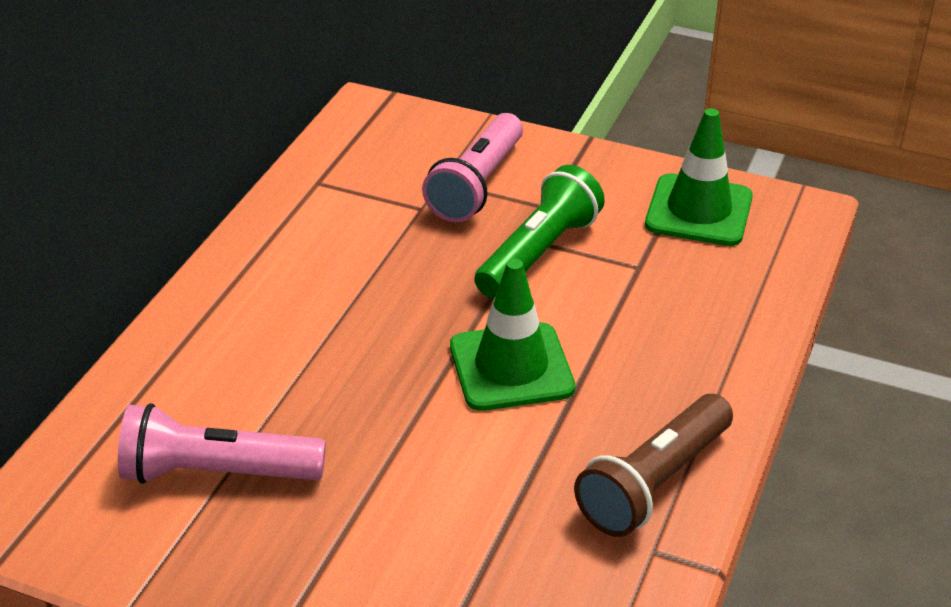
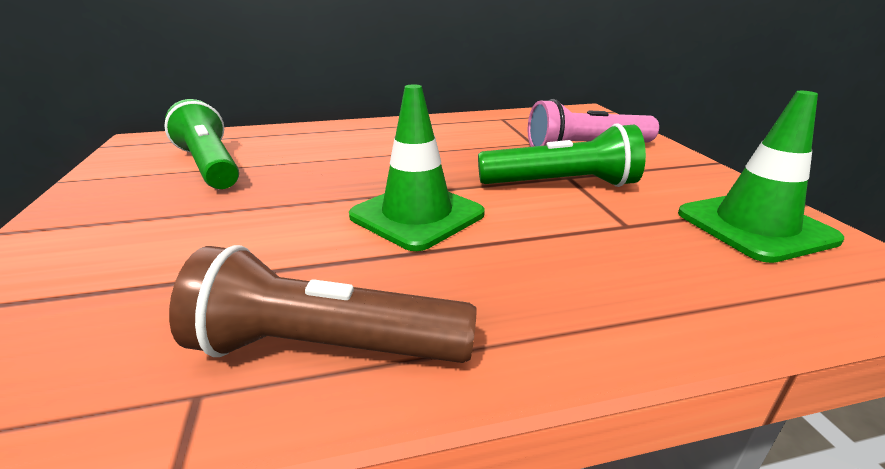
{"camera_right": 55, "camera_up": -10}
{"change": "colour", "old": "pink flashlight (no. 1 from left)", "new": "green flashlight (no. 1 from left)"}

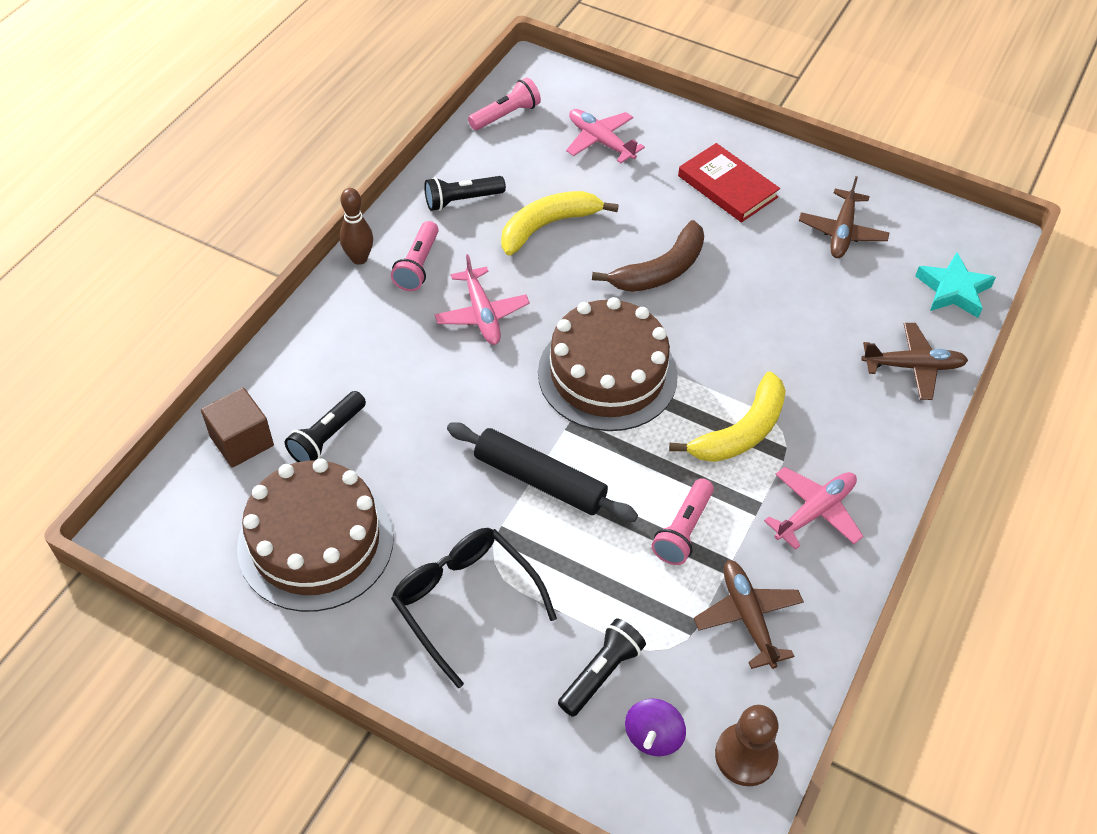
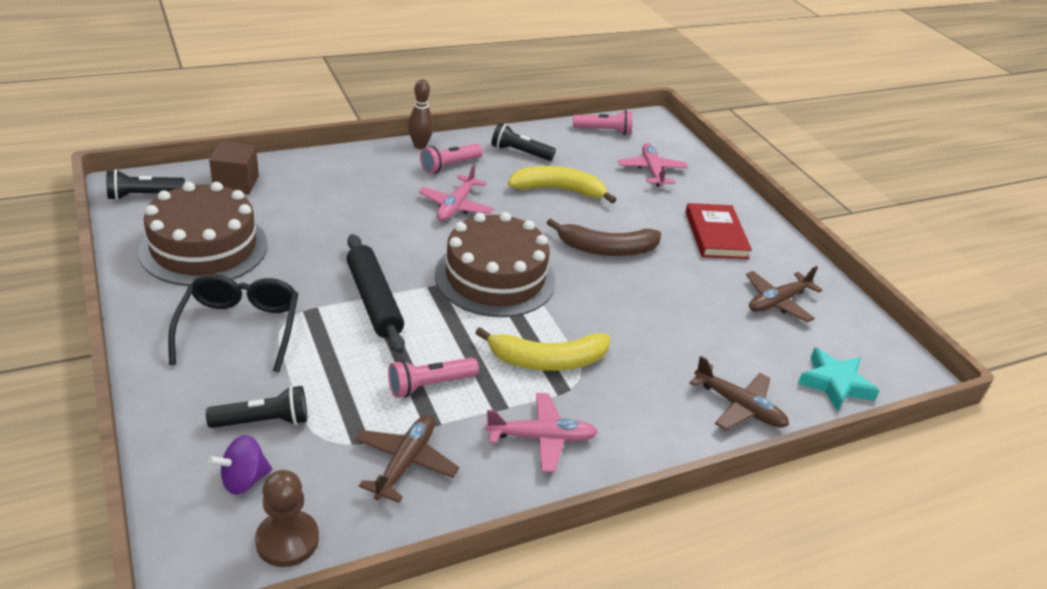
{"camera_right": 35, "camera_up": -15}
{"change": "relocated", "old": "black flashlight (no. 1 from left)"}

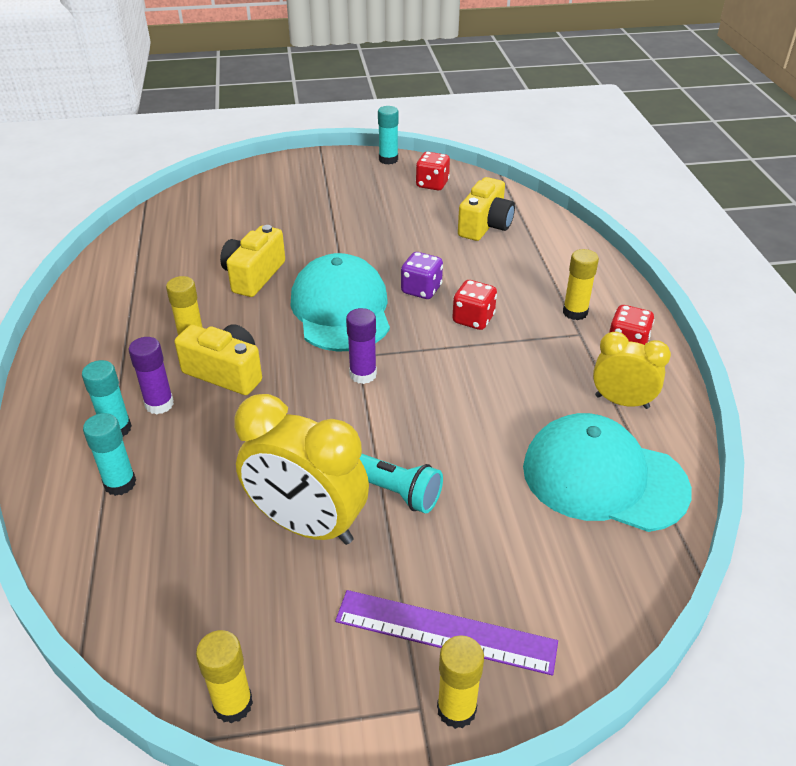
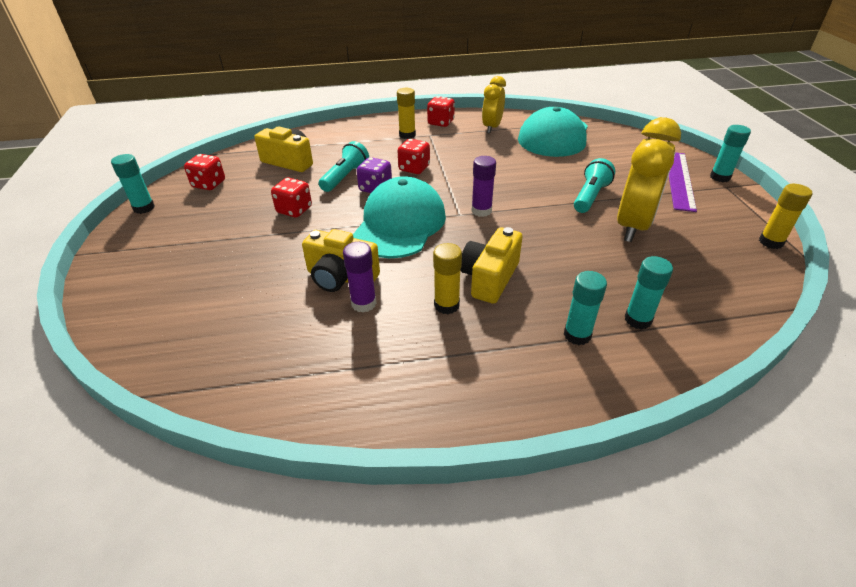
{"camera_right": -90, "camera_up": 0}
{"change": "relocated", "old": "purple glue stick (no. 1 from left)"}
{"change": "spun", "old": "turquoise cap (no. 1 from left)", "degrees": 120}
{"change": "colour", "old": "yellow glue stick (no. 3 from left)", "new": "turquoise glue stick (no. 4 from left)"}
{"change": "appeared", "new": "red dice (no. 2 from left)"}
{"change": "appeared", "new": "turquoise flashlight (no. 1 from left)"}

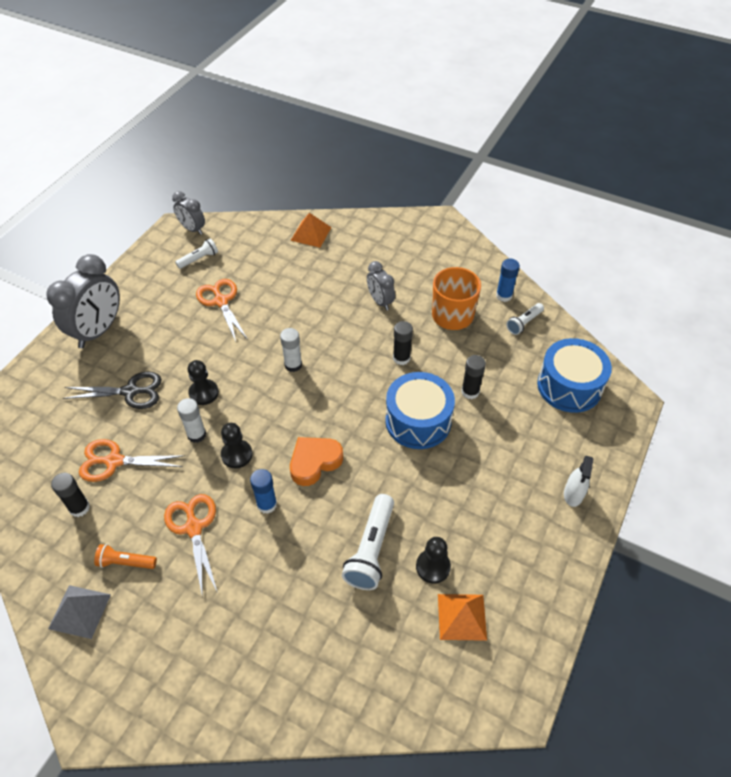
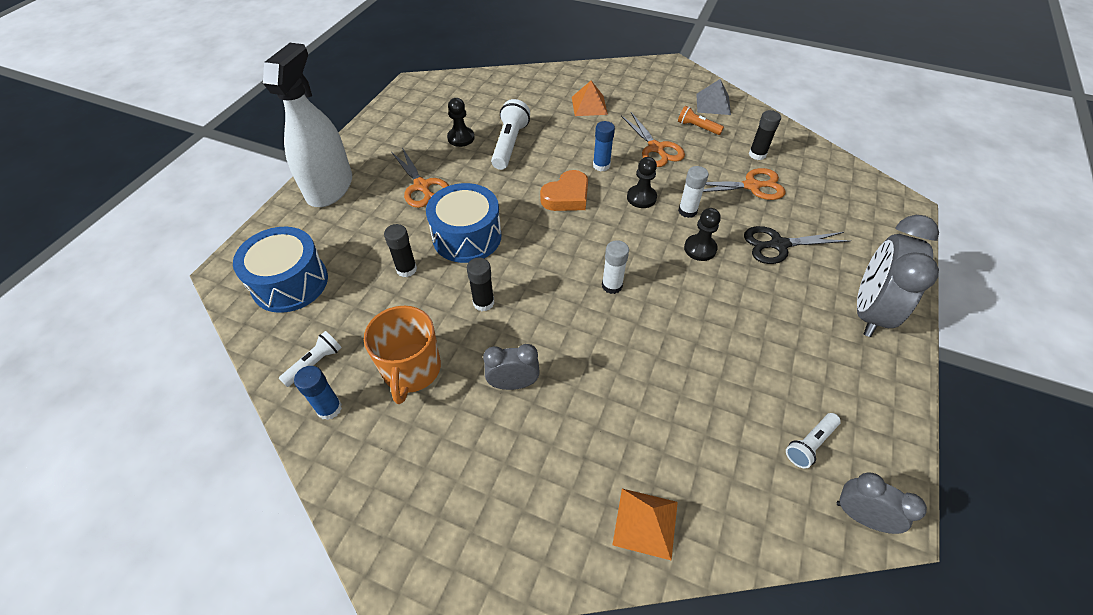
{"camera_right": 175, "camera_up": 0}
{"change": "spun", "old": "orange flashlight", "degrees": -150}
{"change": "relocated", "old": "orange scissors (no. 3 from left in the first image)", "new": "orange scissors (no. 1 from left)"}
{"change": "spun", "old": "grey clock (no. 3 from left in the first image)", "degrees": -60}
{"change": "relocated", "old": "orange pyramid (no. 2 from left in the first image)", "new": "orange pyramid (no. 1 from left)"}
{"change": "size", "old": "white spray bottle", "factor": 2.34}

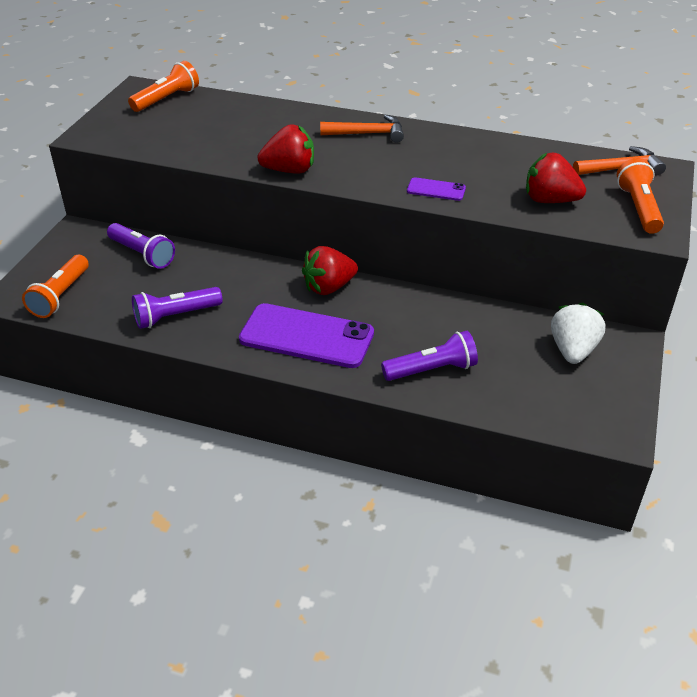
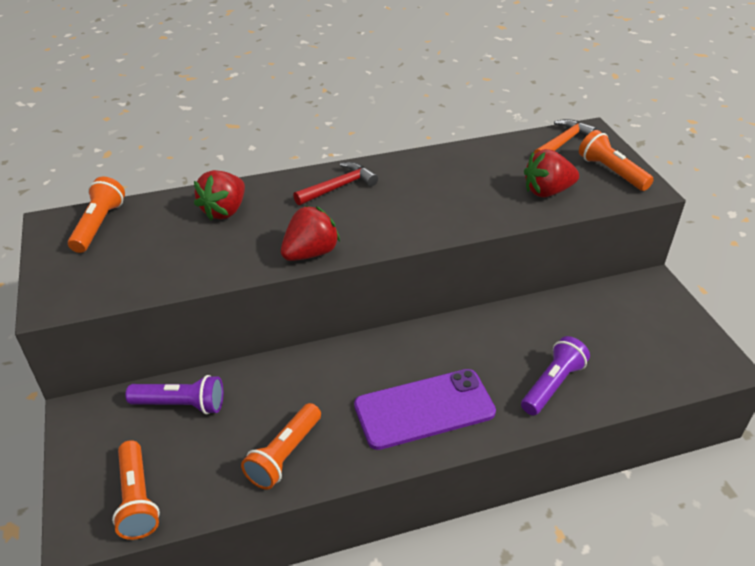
{"camera_right": -35, "camera_up": 0}
{"change": "colour", "old": "purple flashlight (no. 2 from left)", "new": "orange flashlight (no. 3 from left)"}
{"change": "relocated", "old": "red strawberry (no. 2 from left in the first image)", "new": "red strawberry (no. 1 from left)"}
{"change": "colour", "old": "orange hammer (no. 1 from left)", "new": "red hammer"}
{"change": "missing", "old": "purple phone (no. 2 from left)"}
{"change": "missing", "old": "white strawberry"}

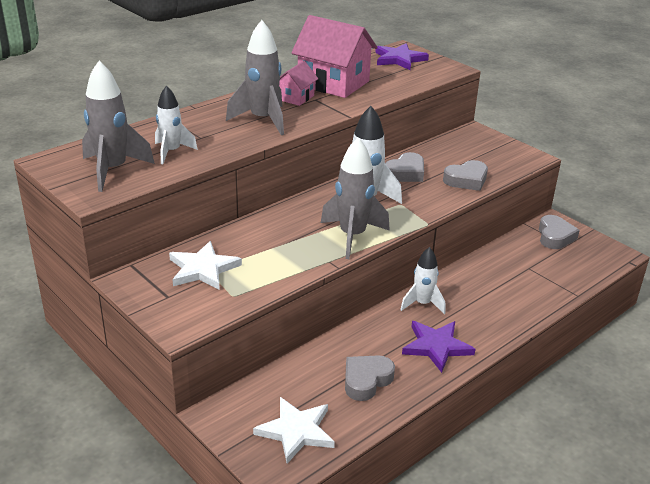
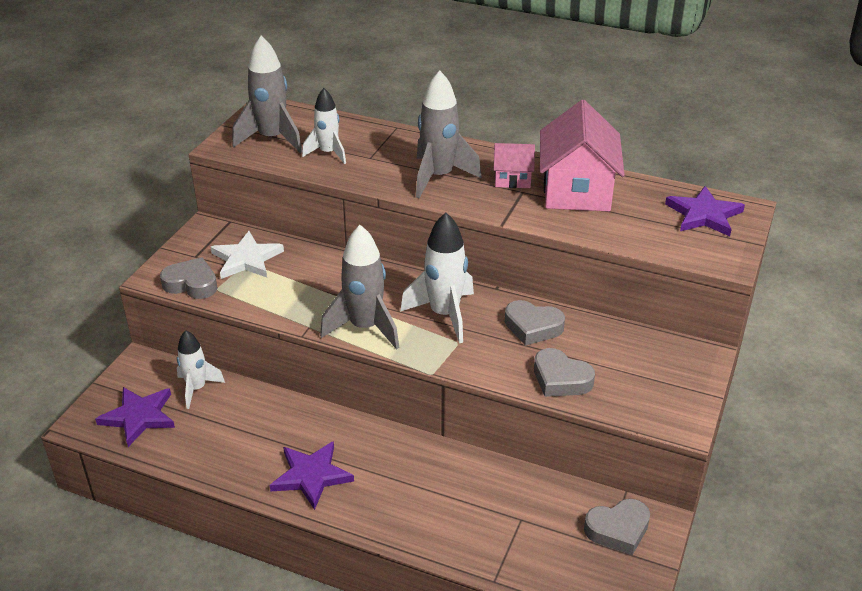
{"camera_right": 65, "camera_up": 5}
{"change": "colour", "old": "white star (no. 2 from left)", "new": "purple star (no. 1 from left)"}
{"change": "relocated", "old": "grey heart (no. 1 from left)"}
{"change": "relocated", "old": "white rocket (no. 3 from left in the first image)", "new": "white rocket (no. 1 from left)"}

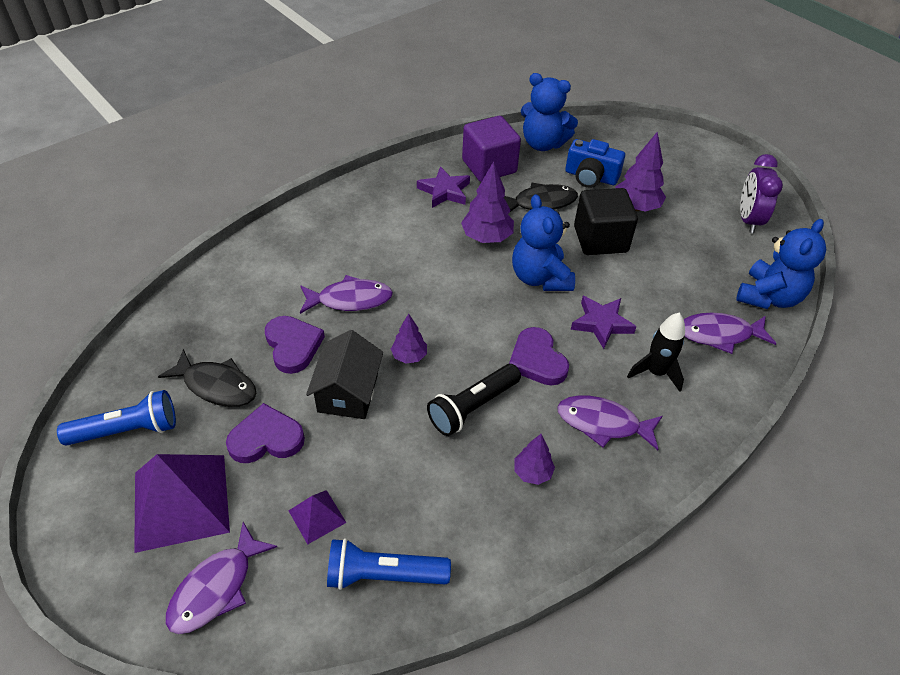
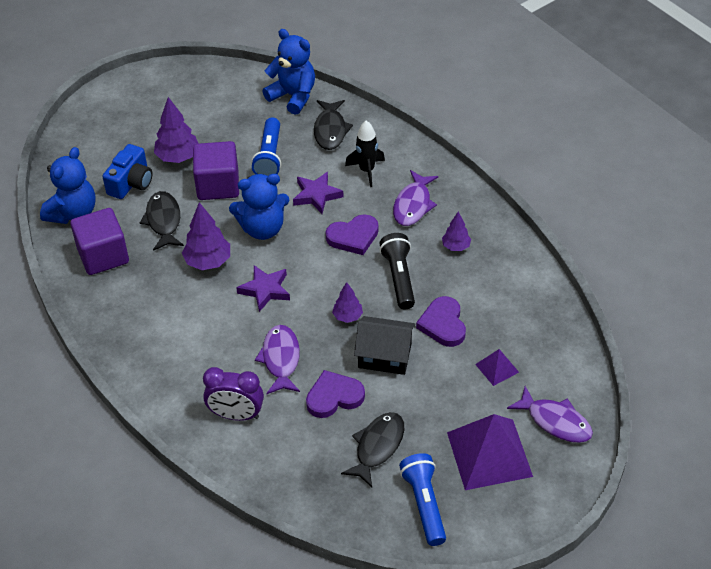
{"camera_right": -85, "camera_up": 0}
{"change": "relocated", "old": "purple heart (no. 1 from left in the first image)", "new": "purple heart (no. 3 from left)"}
{"change": "relocated", "old": "blue flashlight (no. 2 from left in the first image)", "new": "blue flashlight (no. 1 from left)"}
{"change": "relocated", "old": "purple star (no. 1 from left)"}
{"change": "spun", "old": "black flashlight", "degrees": -150}
{"change": "colour", "old": "black cube", "new": "purple cube (no. 2 from left)"}
{"change": "colour", "old": "purple fish (no. 4 from left)", "new": "black fish (no. 2 from left)"}
{"change": "relocated", "old": "purple clock"}

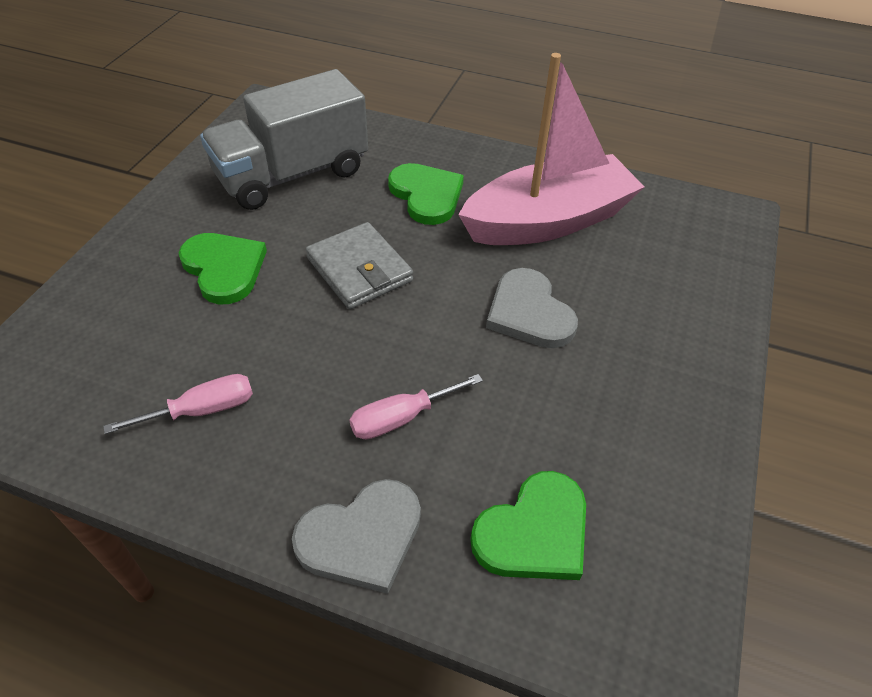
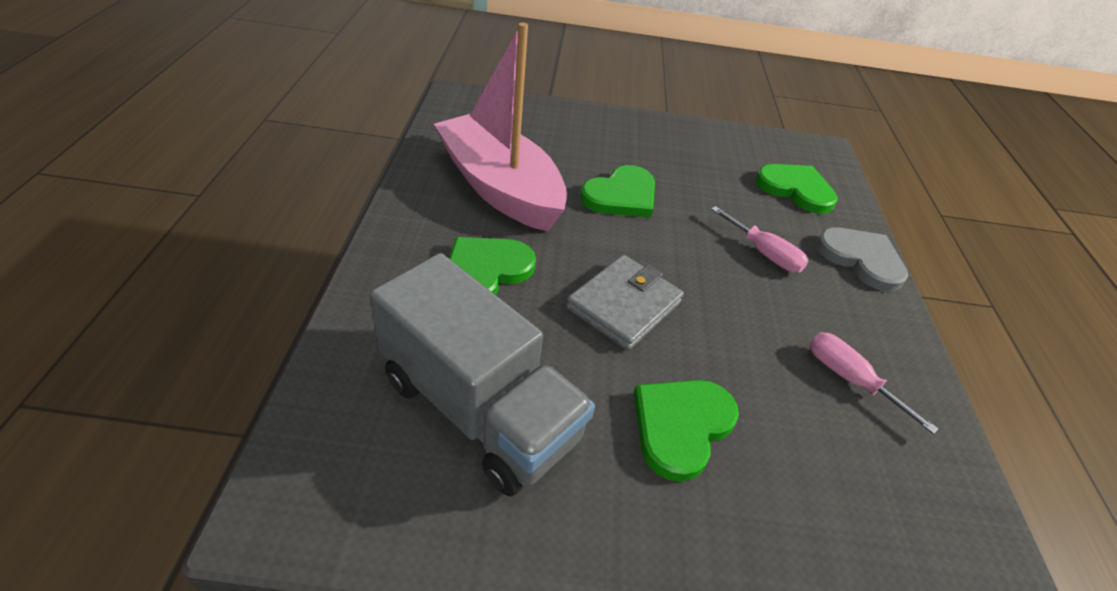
{"camera_right": -110, "camera_up": -5}
{"change": "colour", "old": "grey heart (no. 2 from left)", "new": "green heart (no. 2 from left)"}

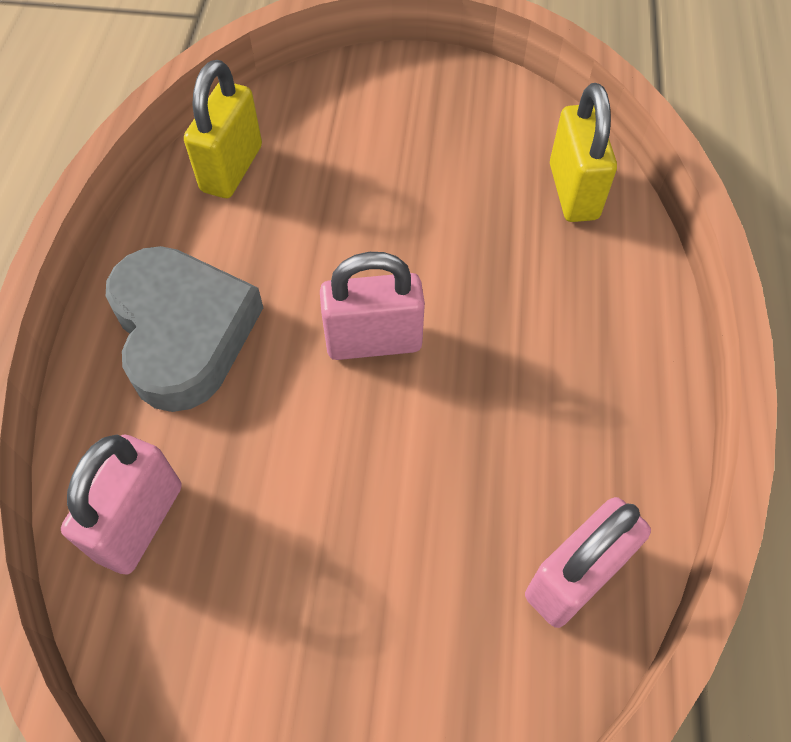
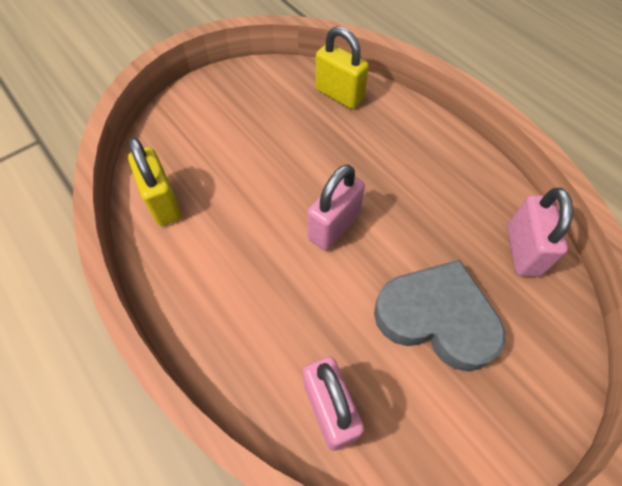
{"camera_right": -45, "camera_up": 0}
{"change": "relocated", "old": "grey heart"}

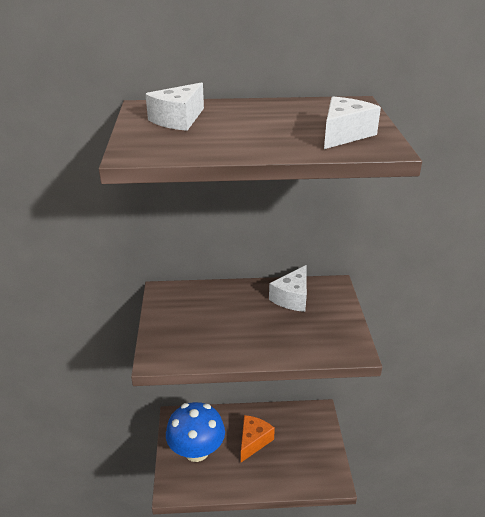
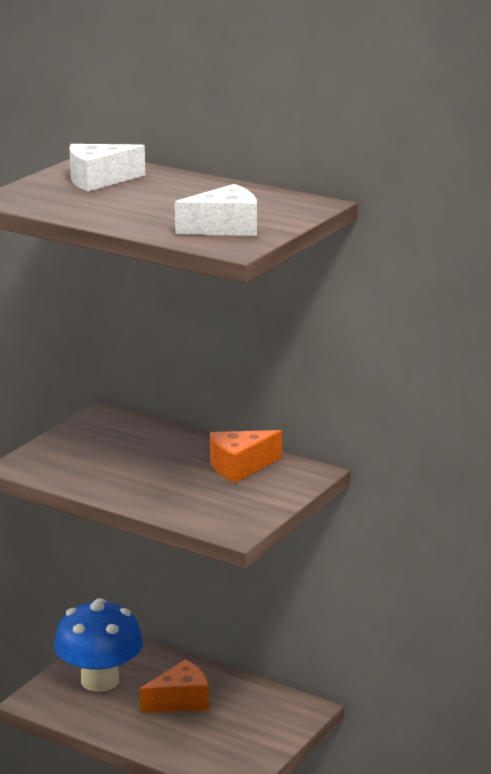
{"camera_right": 35, "camera_up": -10}
{"change": "colour", "old": "white cheese (no. 2 from left)", "new": "orange cheese (no. 2 from left)"}

